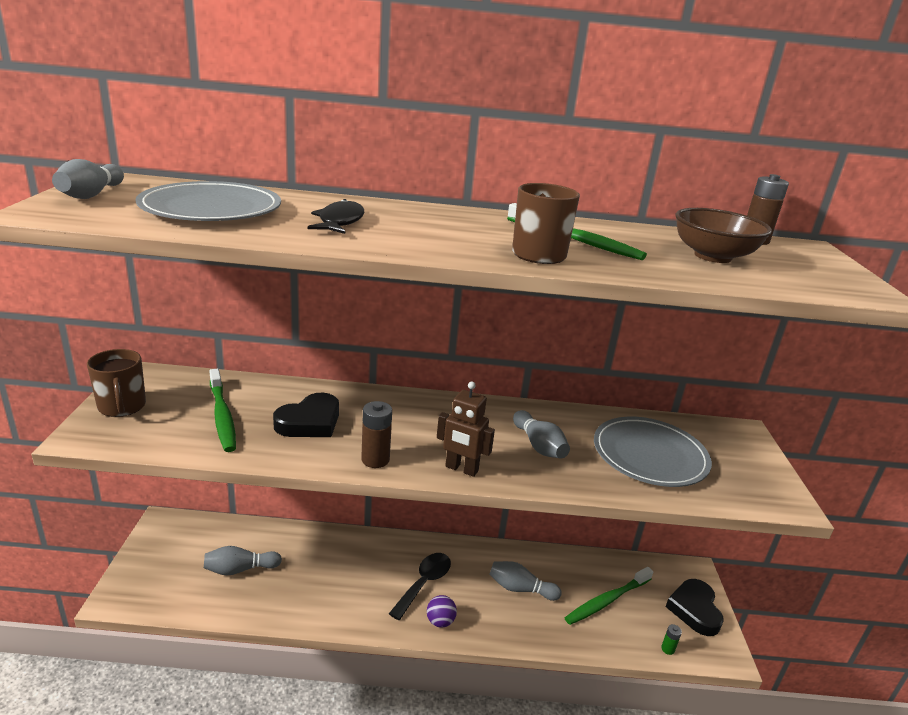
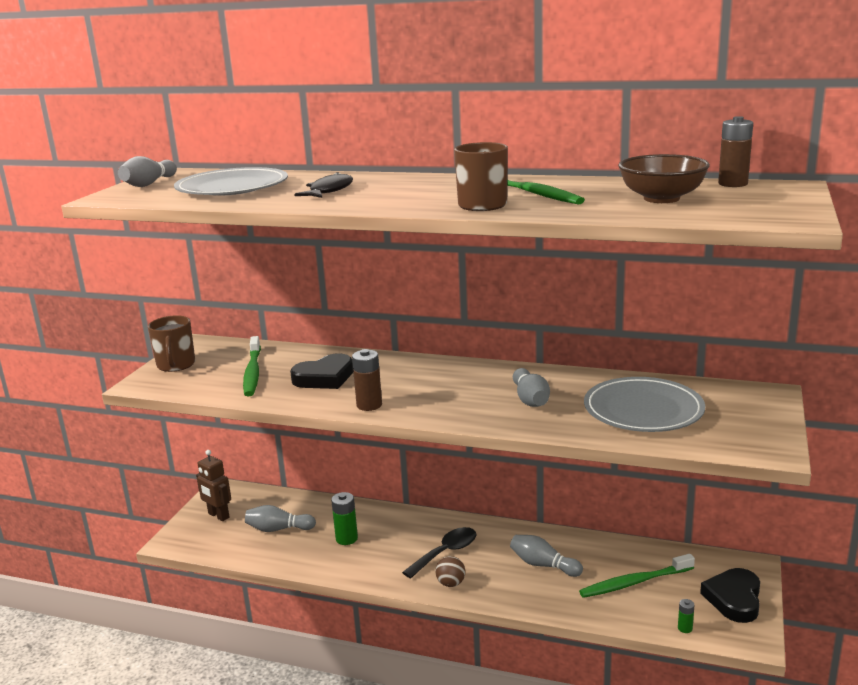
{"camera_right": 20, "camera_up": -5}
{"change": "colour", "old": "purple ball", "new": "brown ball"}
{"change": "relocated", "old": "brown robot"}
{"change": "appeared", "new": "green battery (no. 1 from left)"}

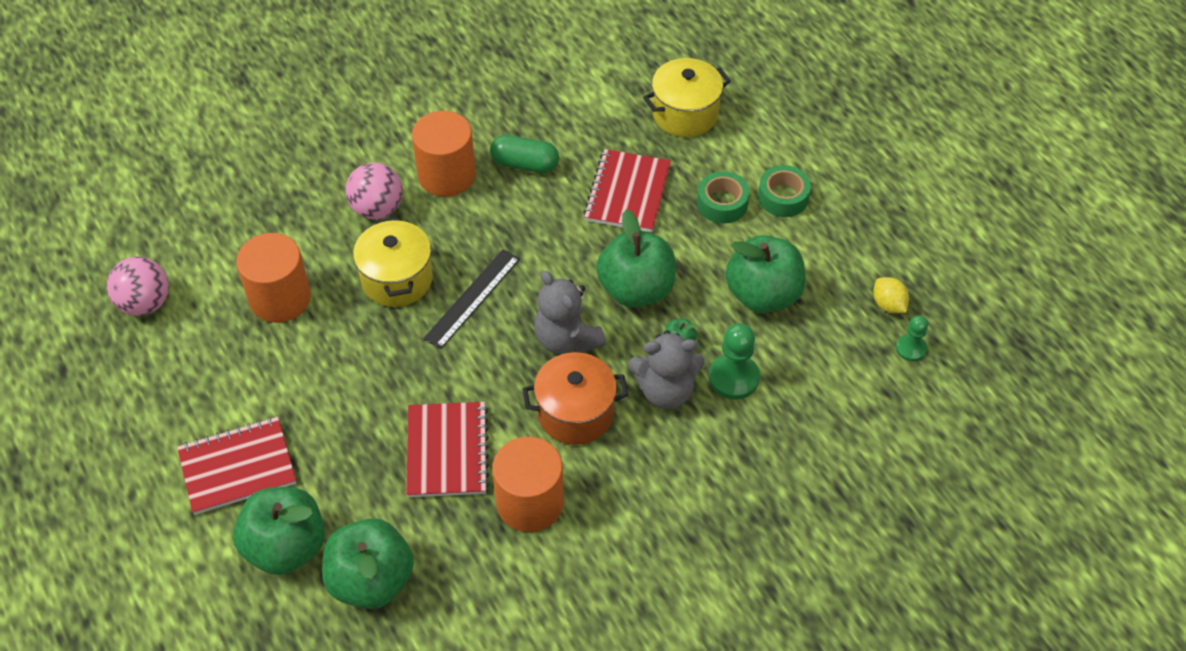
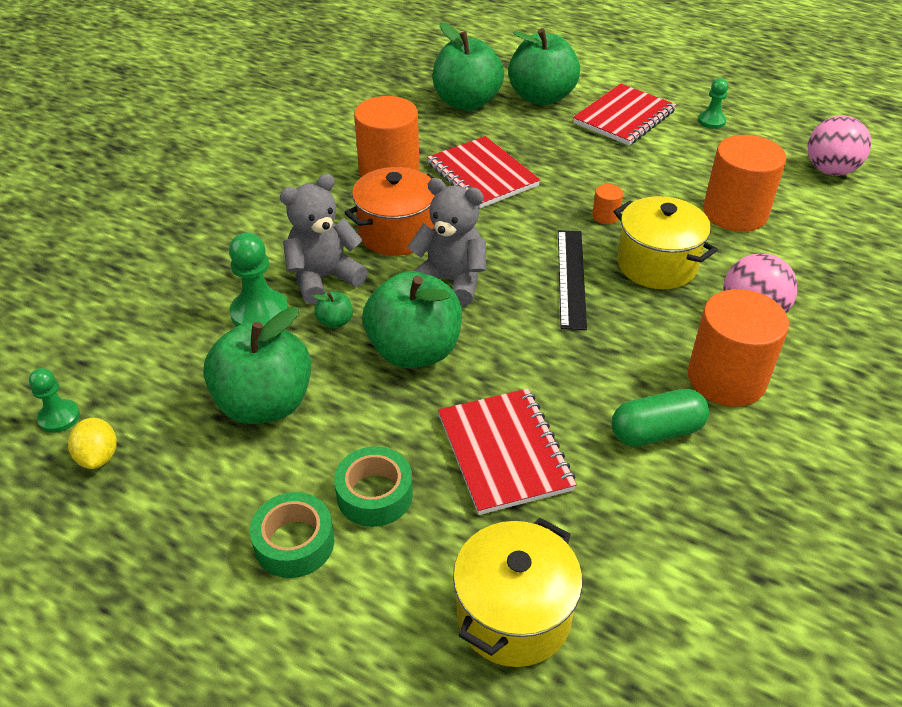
{"camera_right": 150, "camera_up": -10}
{"change": "spun", "old": "yellow lemon", "degrees": 45}
{"change": "appeared", "new": "orange cylinder (no. 2 from left)"}
{"change": "appeared", "new": "green pawn (no. 3 from left)"}

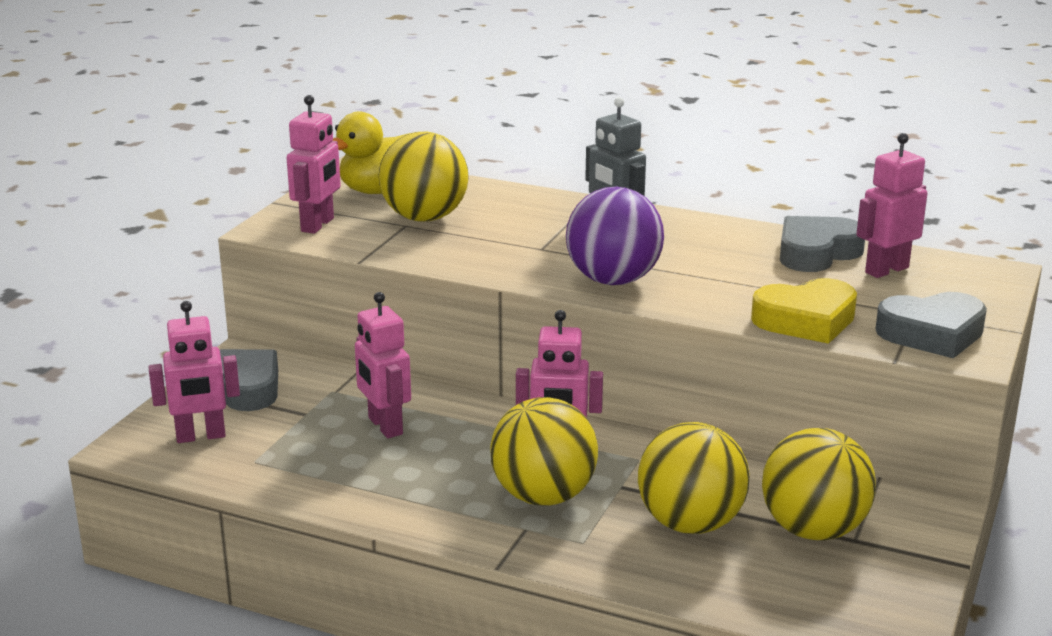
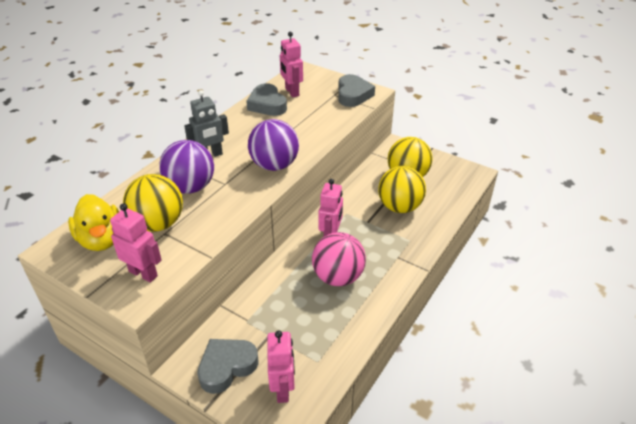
{"camera_right": -80, "camera_up": 15}
{"change": "missing", "old": "pink robot (no. 3 from left)"}
{"change": "missing", "old": "yellow ball (no. 2 from left)"}
{"change": "missing", "old": "yellow heart"}
{"change": "appeared", "new": "purple ball (no. 1 from left)"}
{"change": "appeared", "new": "pink ball"}

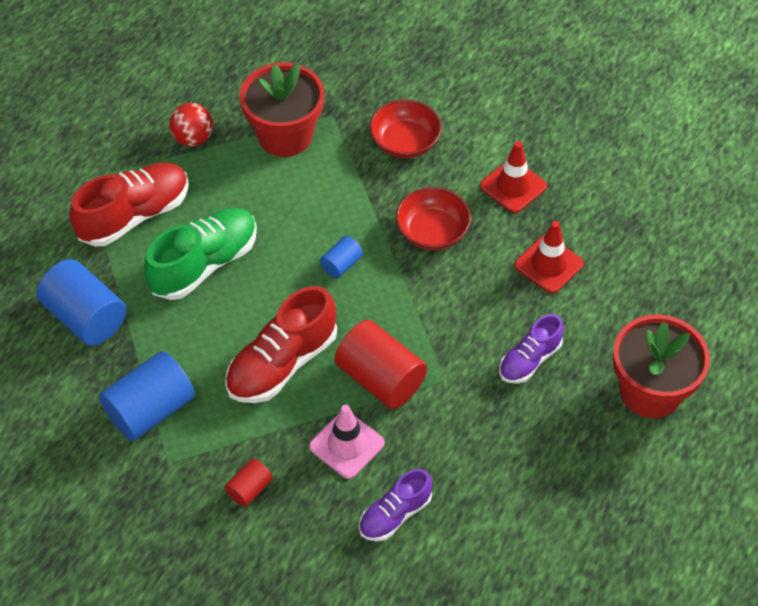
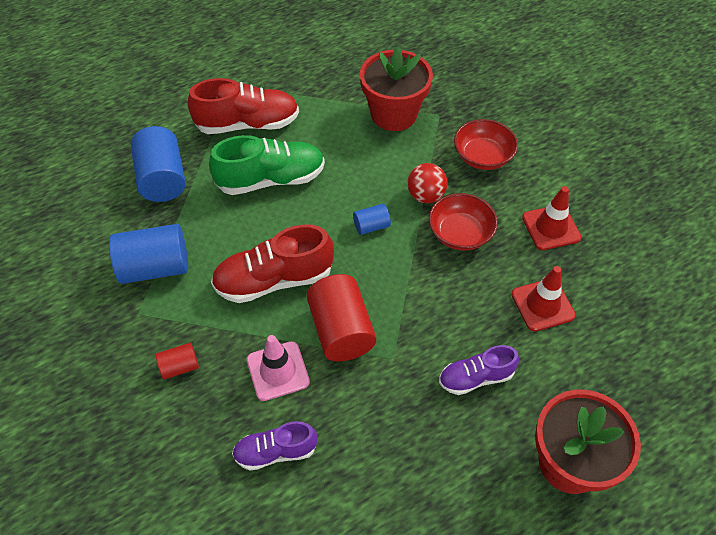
{"camera_right": 30, "camera_up": 0}
{"change": "relocated", "old": "red ball"}

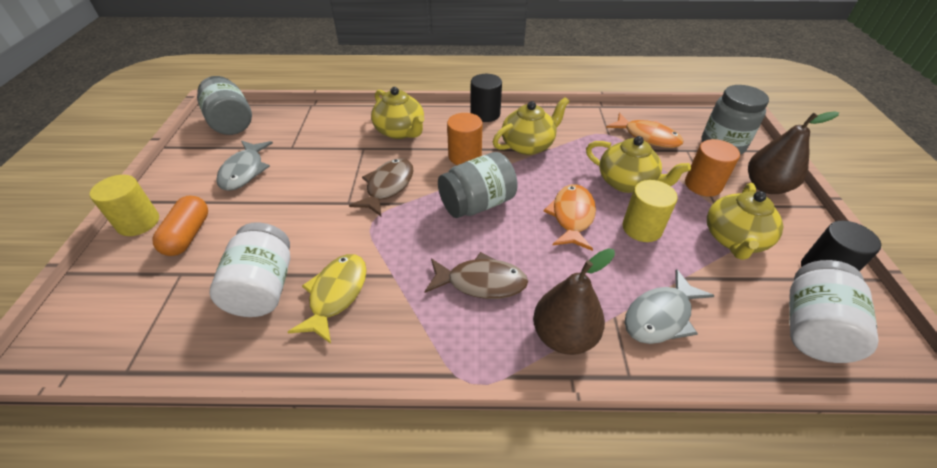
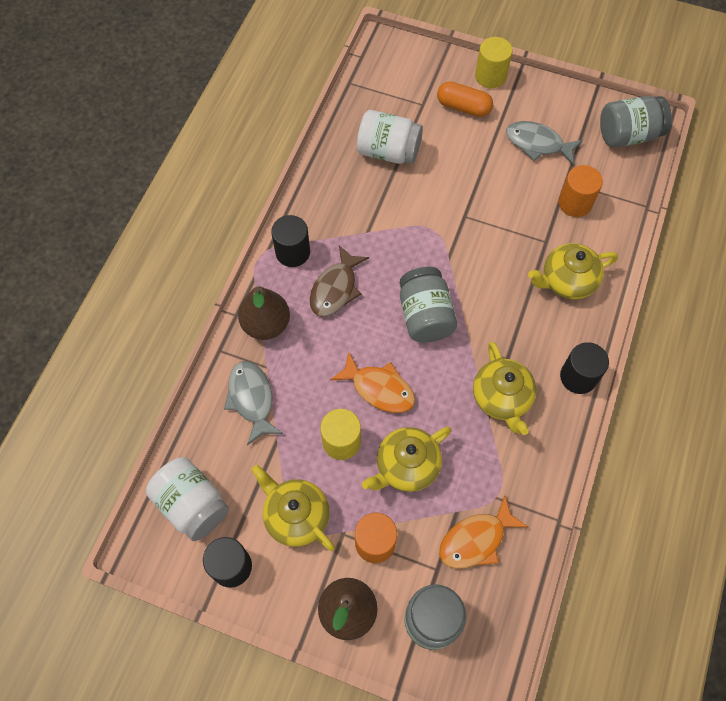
{"camera_right": 110, "camera_up": 20}
{"change": "missing", "old": "yellow fish"}
{"change": "missing", "old": "brown fish (no. 1 from left)"}
{"change": "relocated", "old": "orange cylinder (no. 1 from left in the first image)", "new": "orange cylinder (no. 2 from left)"}
{"change": "appeared", "new": "black cylinder (no. 2 from left)"}

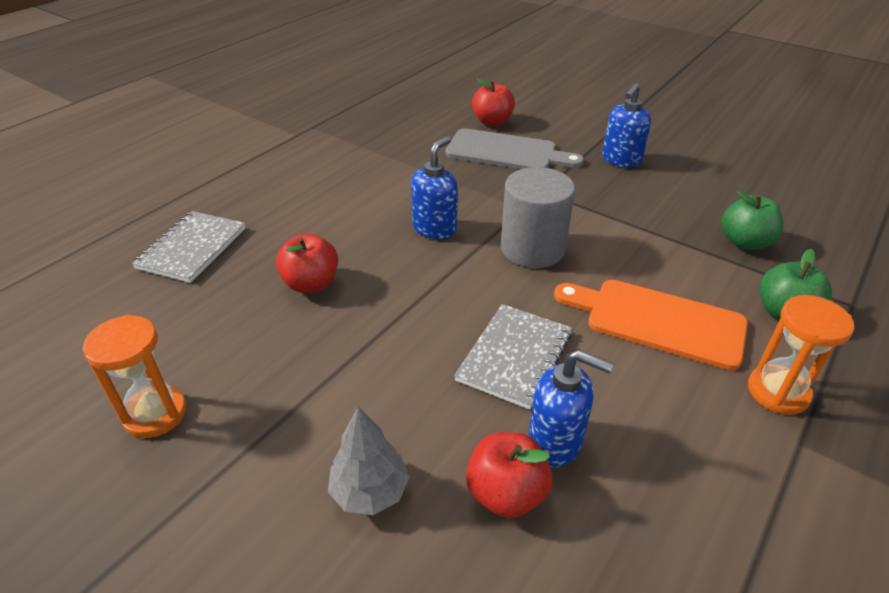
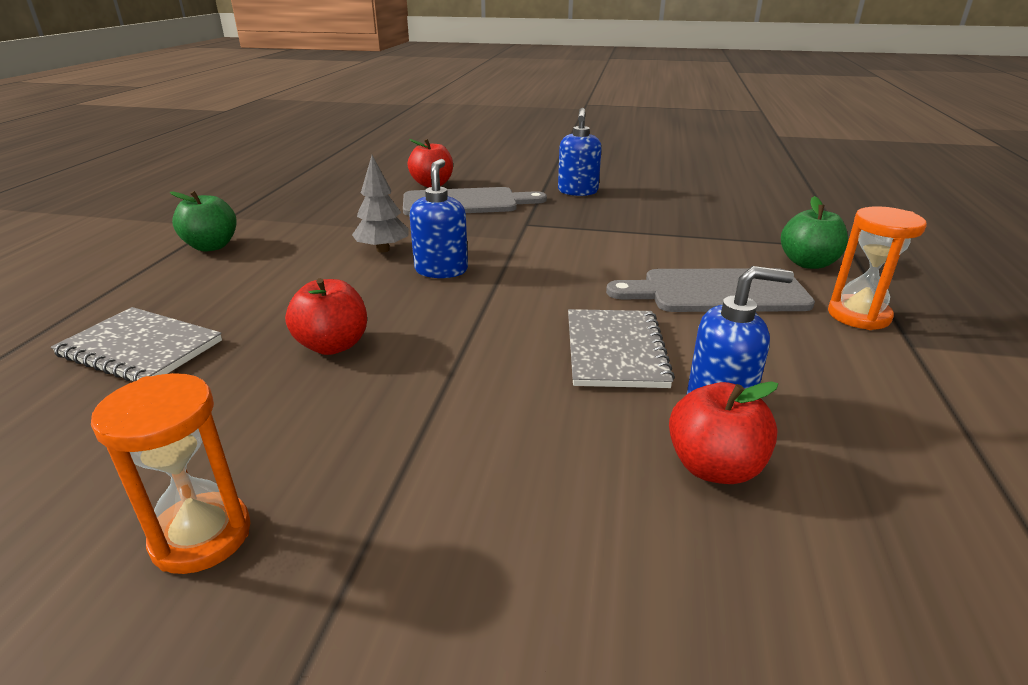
{"camera_right": -25, "camera_up": -10}
{"change": "spun", "old": "grey notebook (no. 1 from left)", "degrees": -60}
{"change": "relocated", "old": "grey tree"}
{"change": "missing", "old": "grey cylinder"}
{"change": "colour", "old": "orange cutting board", "new": "grey cutting board (no. 2 from left)"}
{"change": "relocated", "old": "green apple (no. 1 from left)"}

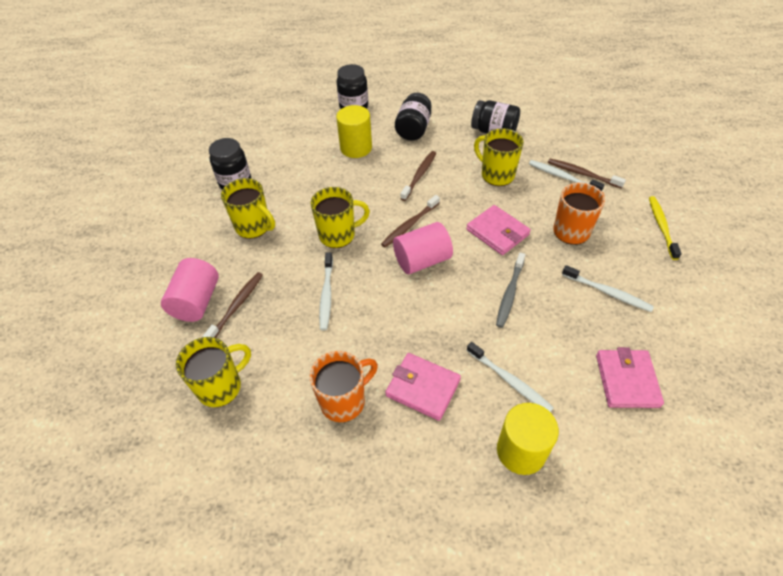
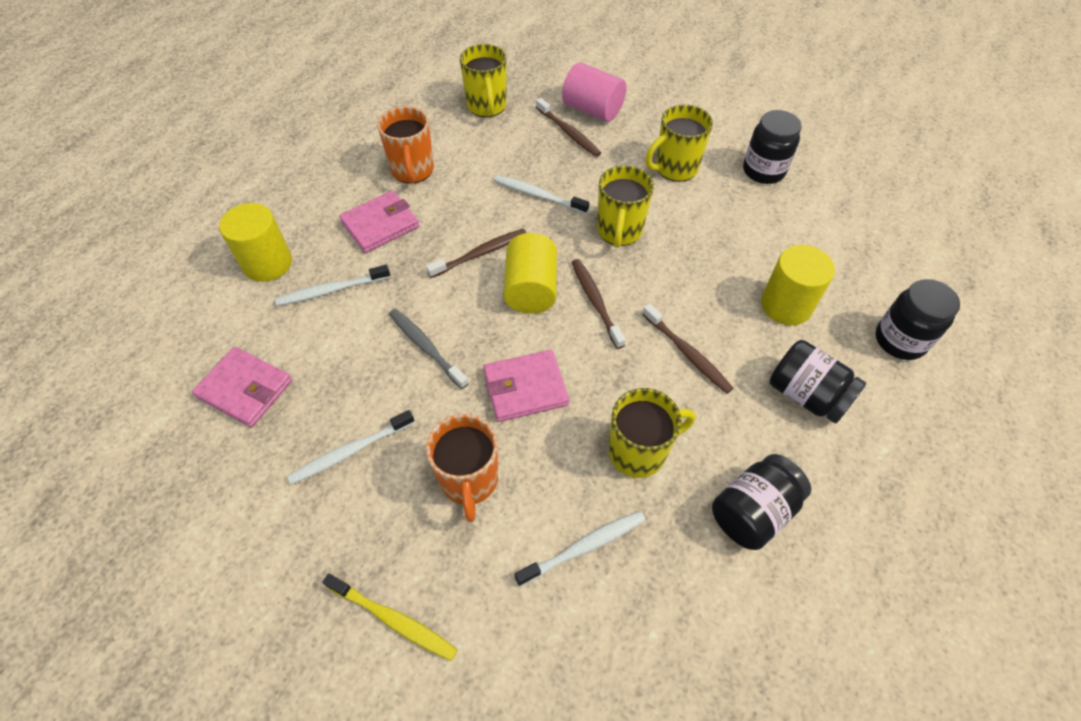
{"camera_right": 115, "camera_up": 5}
{"change": "colour", "old": "pink cylinder (no. 2 from left)", "new": "yellow cylinder (no. 2 from left)"}
{"change": "relocated", "old": "brown toothbrush (no. 4 from left in the first image)", "new": "brown toothbrush (no. 1 from left)"}

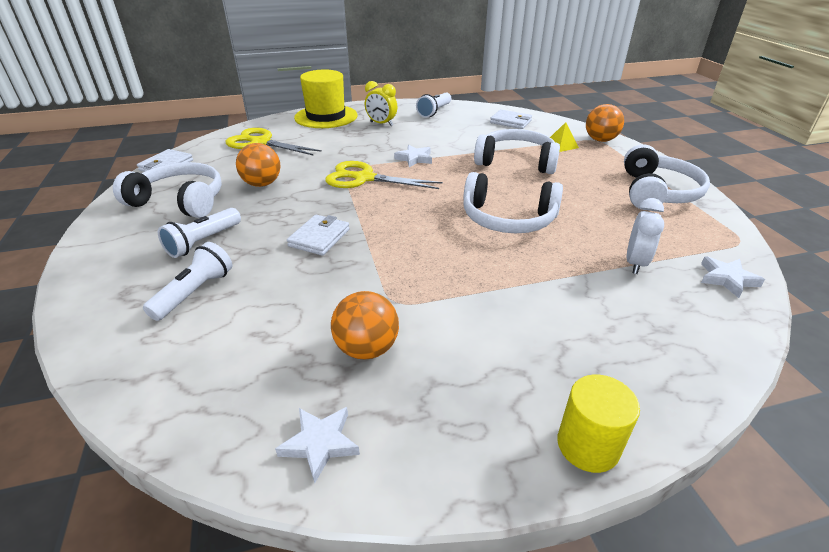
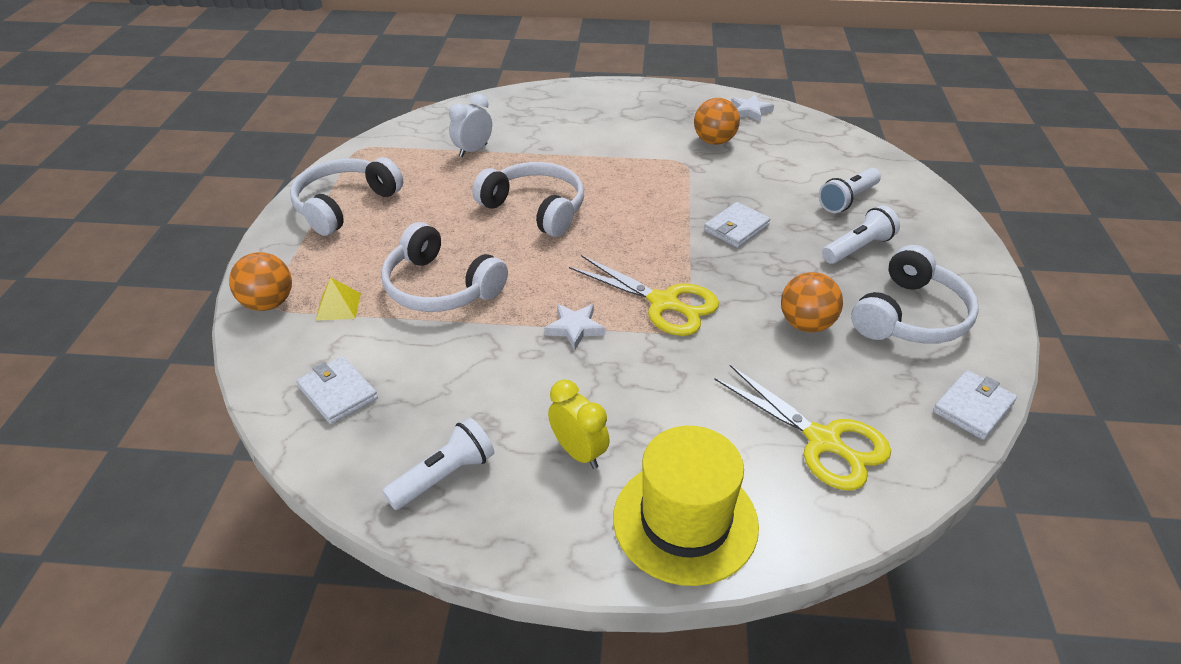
{"camera_right": -160, "camera_up": 5}
{"change": "spun", "old": "white headphones (no. 1 from left in the first image)", "degrees": -90}
{"change": "missing", "old": "yellow cylinder"}
{"change": "missing", "old": "white star (no. 3 from left)"}

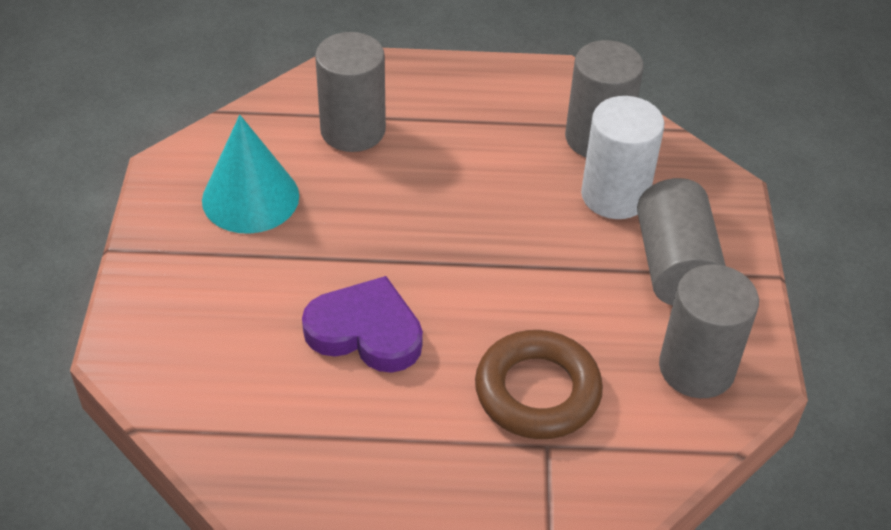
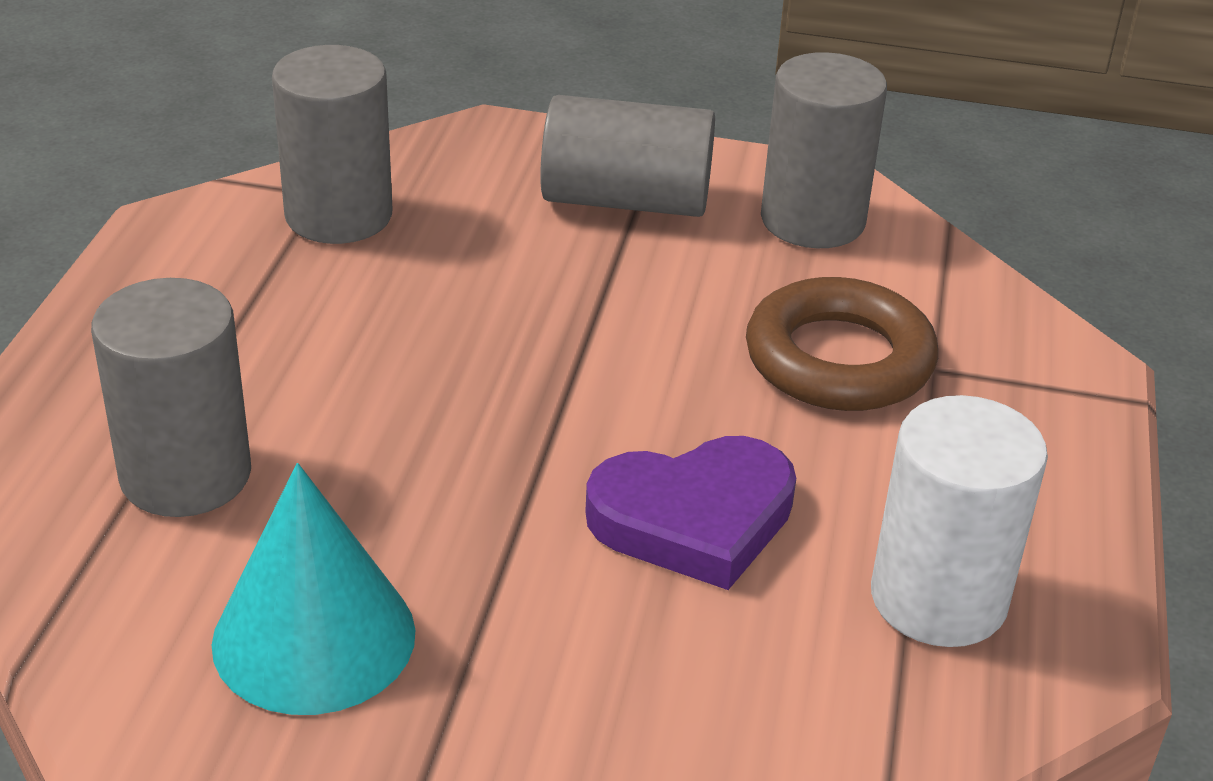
{"camera_right": -80, "camera_up": -10}
{"change": "spun", "old": "purple heart", "degrees": -135}
{"change": "relocated", "old": "white cylinder"}

